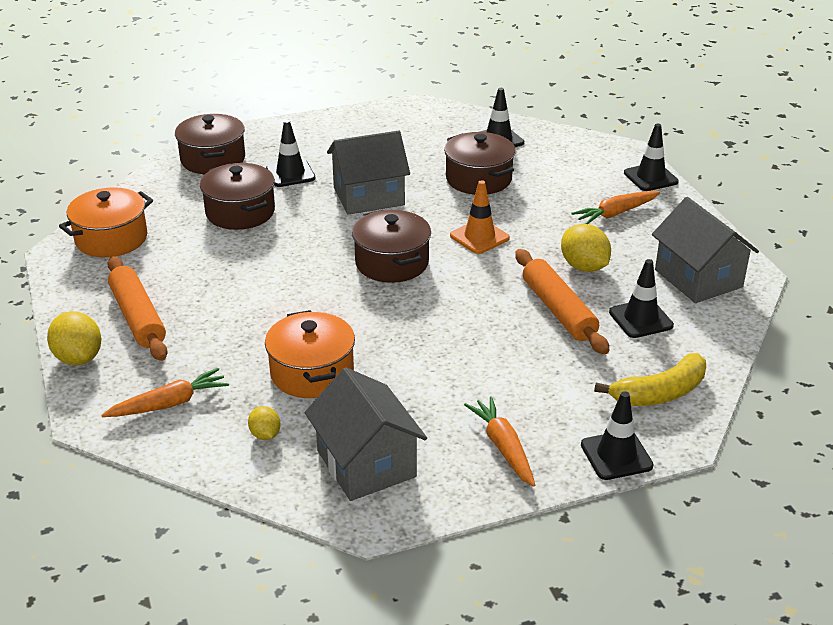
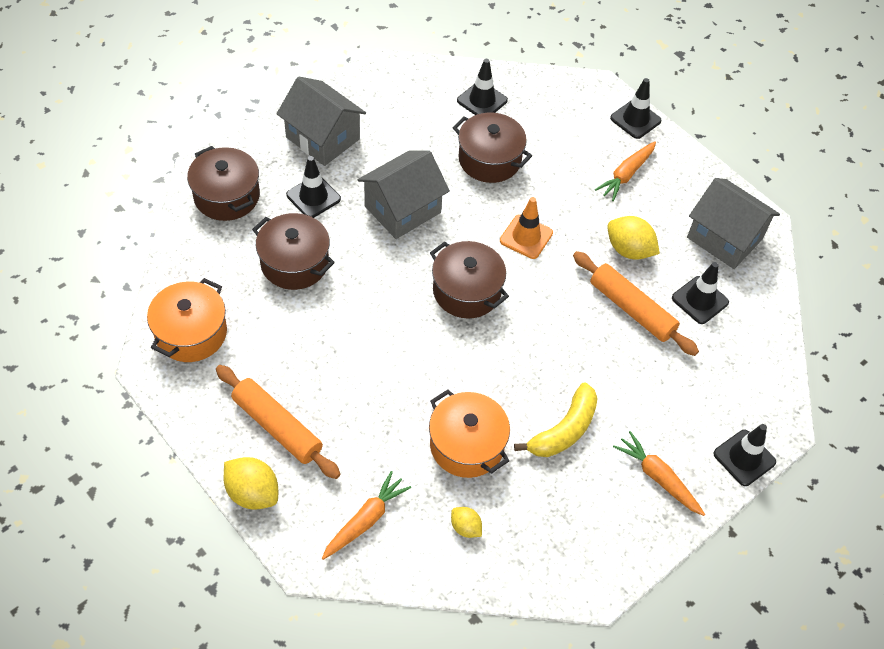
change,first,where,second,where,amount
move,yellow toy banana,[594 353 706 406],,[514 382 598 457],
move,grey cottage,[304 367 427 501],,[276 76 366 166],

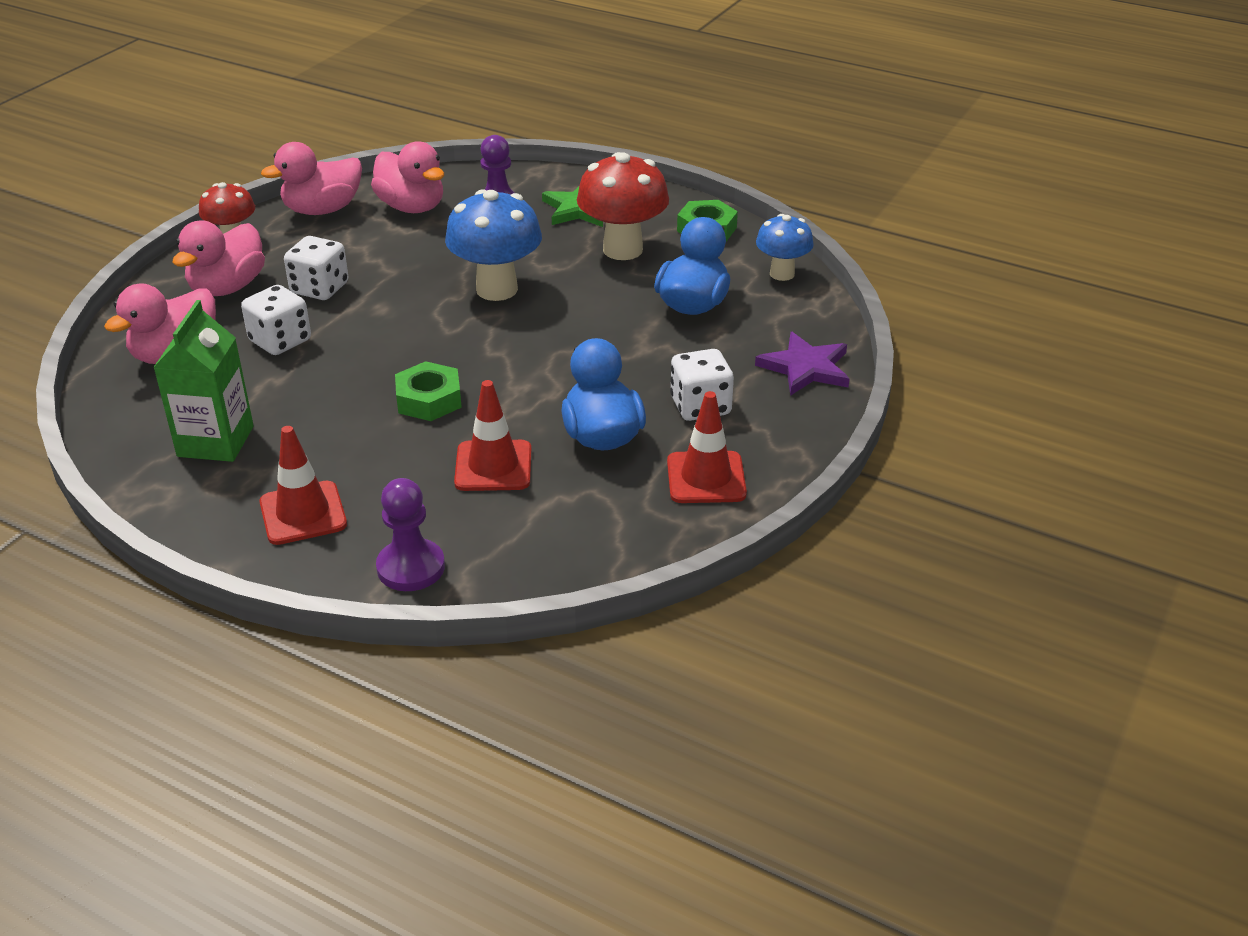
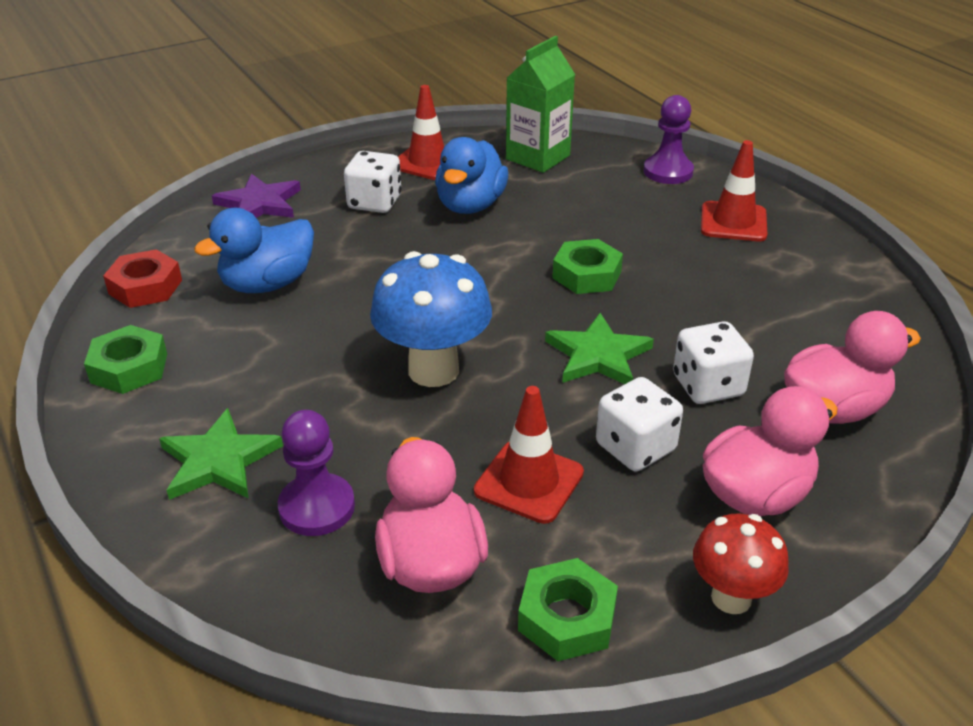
change,first,where,second,where,amount
replace,rose-pink rubber duck,[261 142 362 215],emerald hexagon nut,[518 558 618 661],
delete,red toadstool,[577 152 669 260],,,
replace,royal blue toadstool,[756 214 814 281],red hexagon nut,[103 249 182 308],
move,emerald juice carton,[153 300 254 462],,[506 36 575 173],
move,red traffic cone,[454 380 531 491],,[474 386 584 524],
insert,,,emerald five-pointed star,[545 313 654 384],

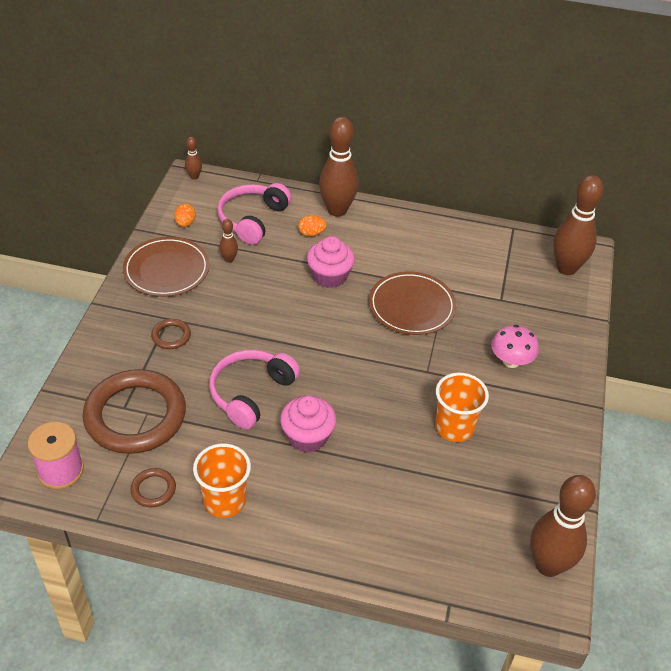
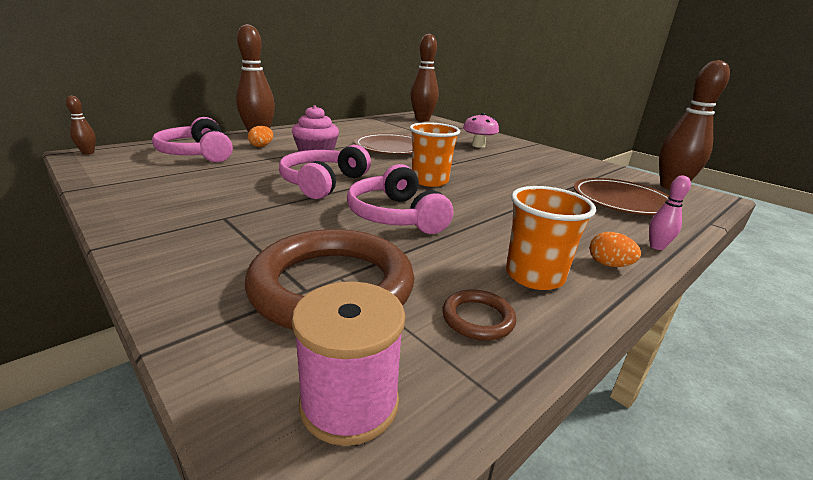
change,first,where,second,where,amount
move,orange toy egg,[174 203 196 227],,[589 232 641 267],
delete,russet skittle,[219 219 238 263],,,
move,russet dinner plate,[123 237 209 297],,[574 178 669 215],
delete,russet ring,[151 319 191 349],,,
move,orange tumbler,[435 372 489 442],,[409 122 460 187],
delete,rose-pink muffin,[280 396 336 452],,,
insert,,,rose-pink over-ear headphones,[279 145 371 199],
insert,,,rose-pink skittle,[649 176 691 250],

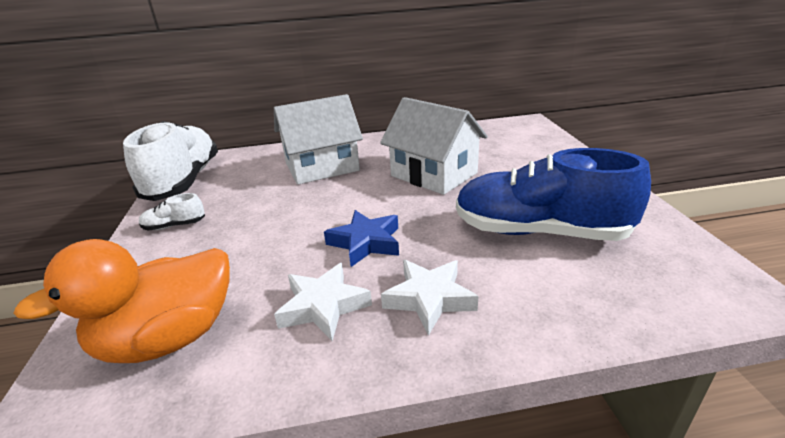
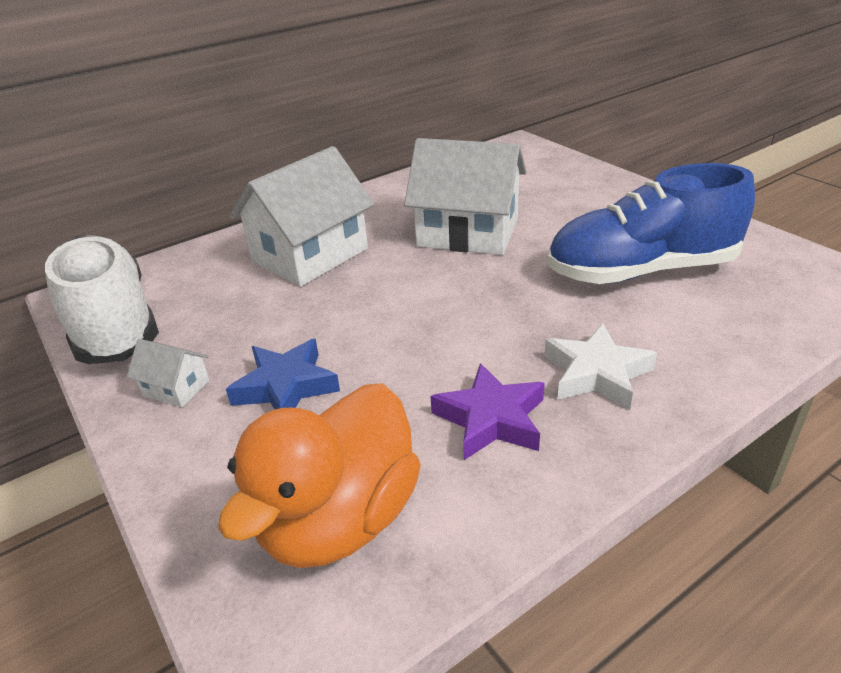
change,first,where,second,where,amount
replace,pure white sneaker,[139 193 205 231],pure white cottage,[127 339 209 407],
move,royal blue five-pointed star,[324 210 399 267],,[226 339 340 409],
recolor,pure white five-pointed star,[274 263 372 341],royal purple five-pointed star,[431 363 545 460],

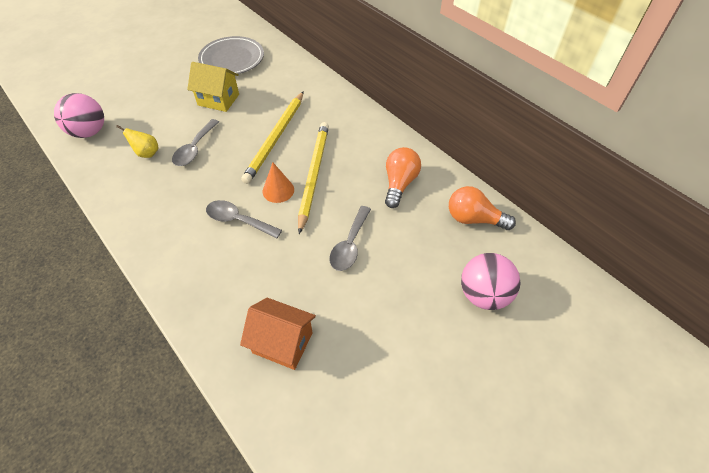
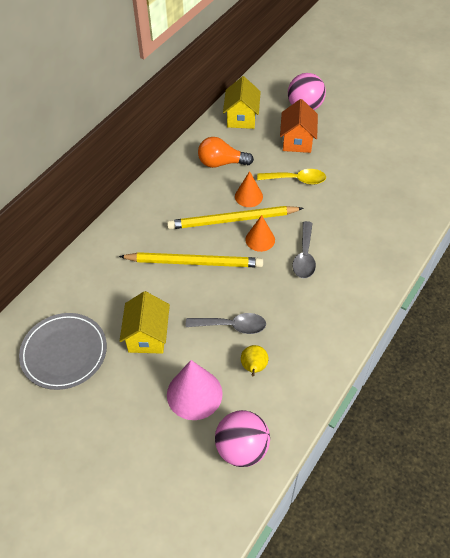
change,first,where,second,where,amount
replace,orange lightbulb,[449 186 516 230],yellow cottage,[223 76 261 129],
recolor,grey tablespoon,[329 206 371 271],yellow tablespoon,[257 169 326 185],
move,orange cottage,[240 298 316 370],,[280 99 318 153],
insert,,,orange solid cone,[235 171 263 207],
insert,,,rose-pink solid cone,[167 360 223 420],

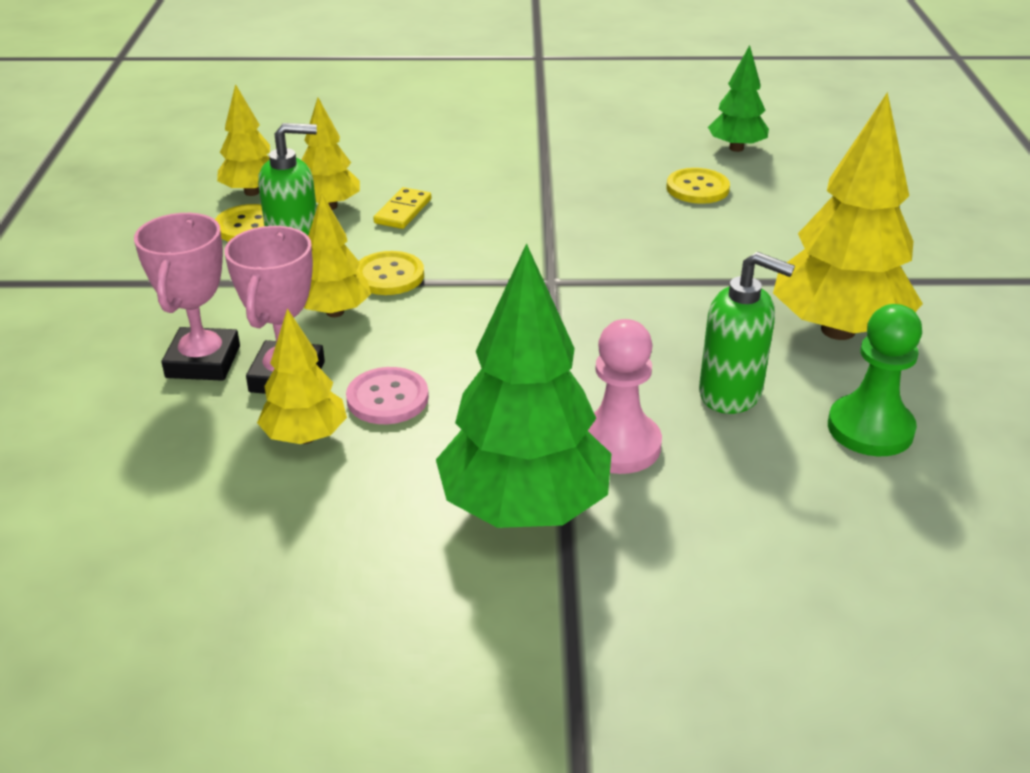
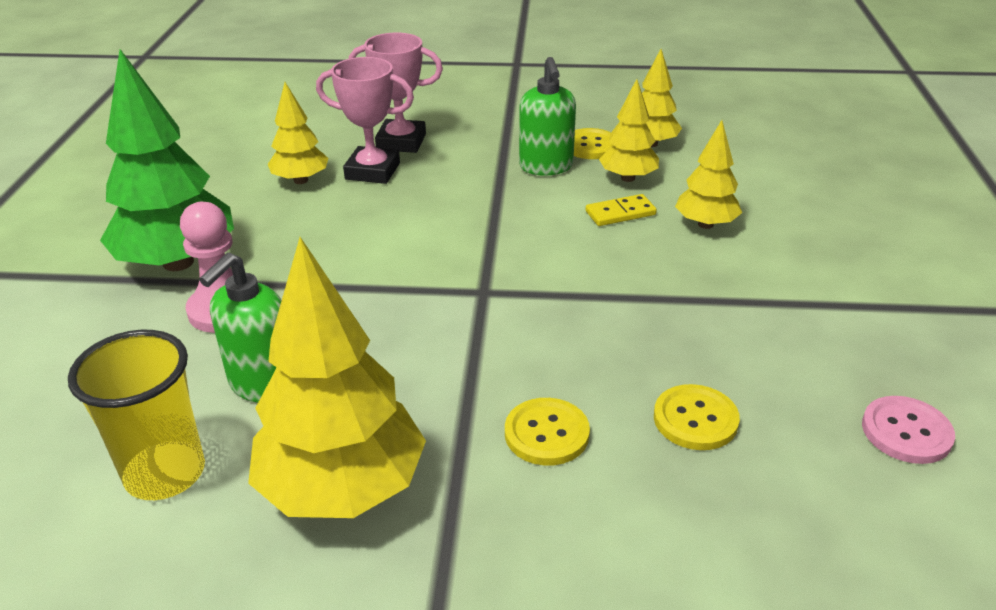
change,first,where,second,where,amount
delete,emerald tree,[708 45 769 152],,,
rotate,yellow domino,[373 187 431 229],,[585 194 657 226],45 degrees counterclockwise
move,yellow tree,[304 193 371 317],,[675 120 742 229],
move,yellow shirt button,[357 251 424 295],,[505 398 590 466],
replace,emerald game pawn,[828 304 922 456],yellow tumbler,[68 330 205 500],
move,rose-pink shirt button,[346 367 429 424],,[862 396 955 464],

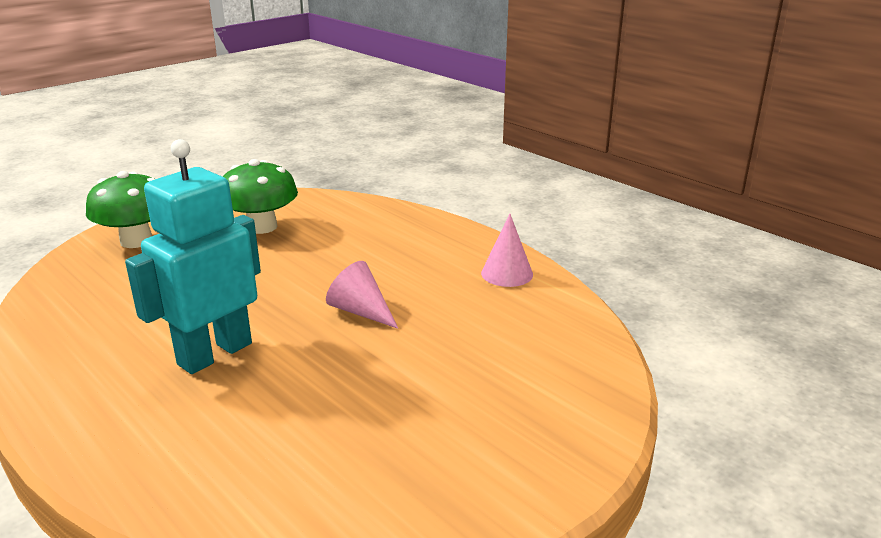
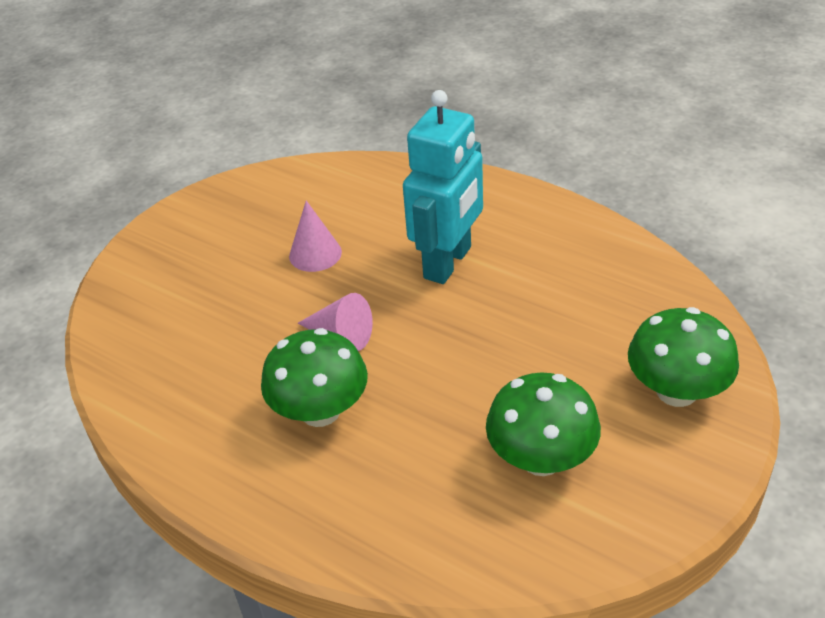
change,first,where,second,where,amount
move,rose-pink solid cone,[481 214 533 287],,[289 200 342 272],
insert,,,emerald toadstool,[261 328 368 427],

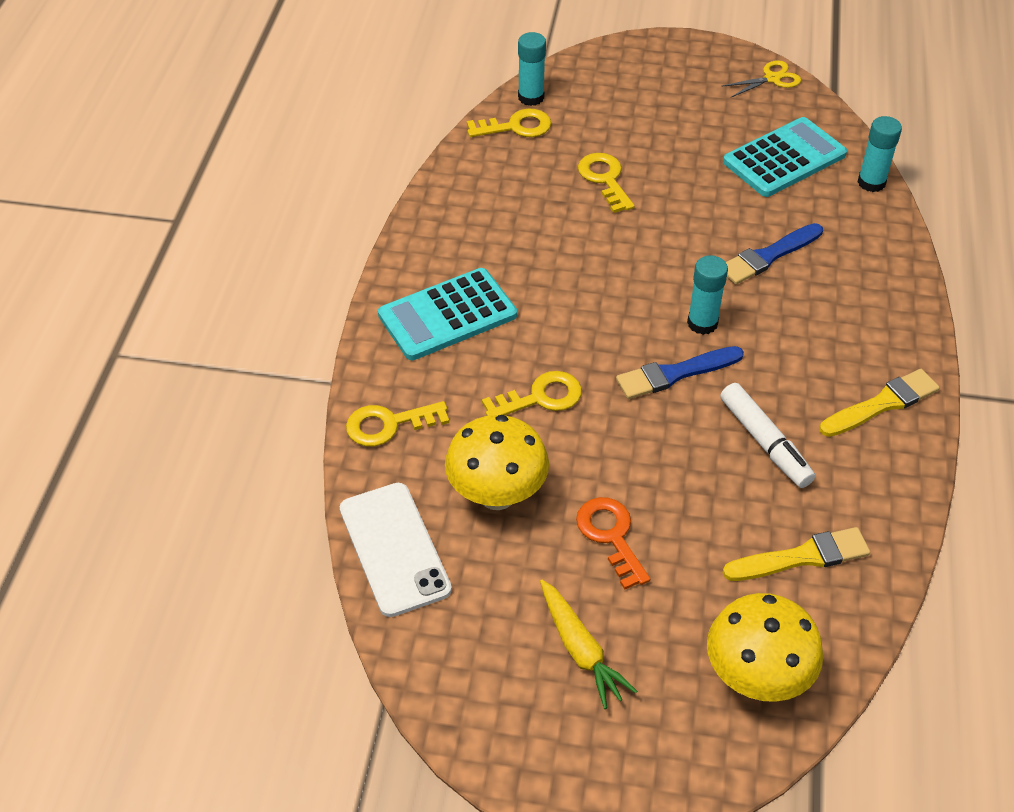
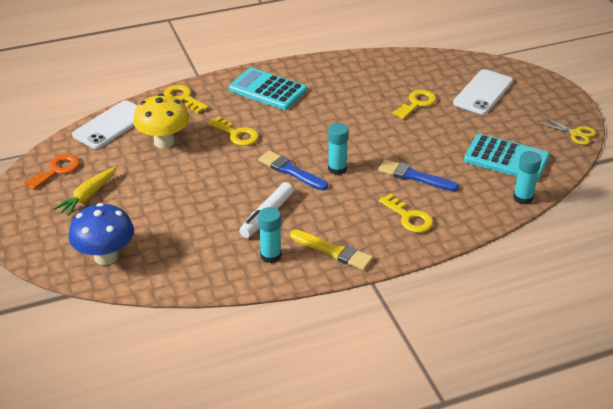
change,first,where,second,where,amount
move,turquoise glue,[518 32 546 106],,[258 207 282 263],
move,yellow door key,[467 108 551 137],,[379 193 433 233],
move,orange door key,[576 497 650 590],,[24 154 80 190],
delete,yellow paintbrush,[723 527 870 581],,,
recolor,yellow toadstool,[707 593 823 702],royal blue toadstool,[69 203 134 265],
insert,,,pure white mobile phone,[453 69 513 115],

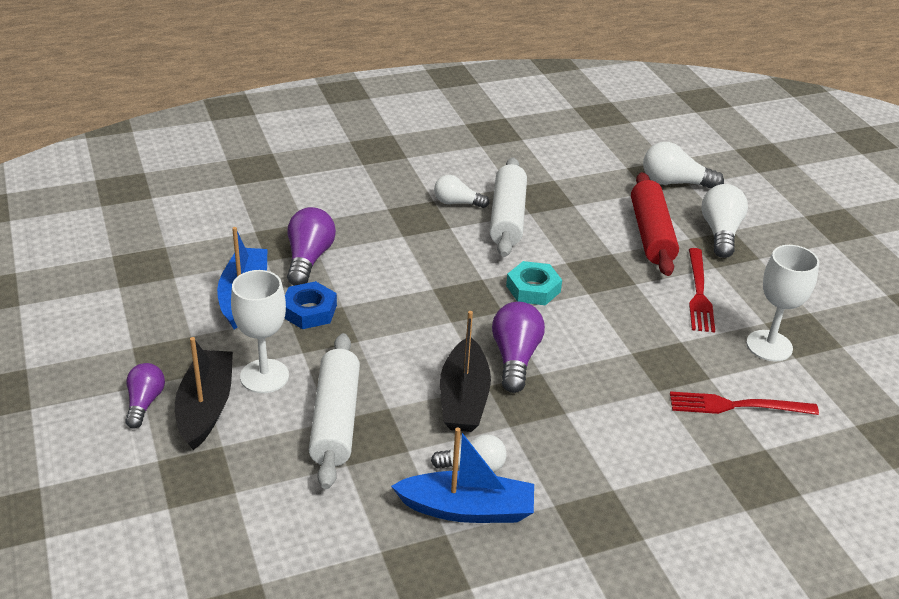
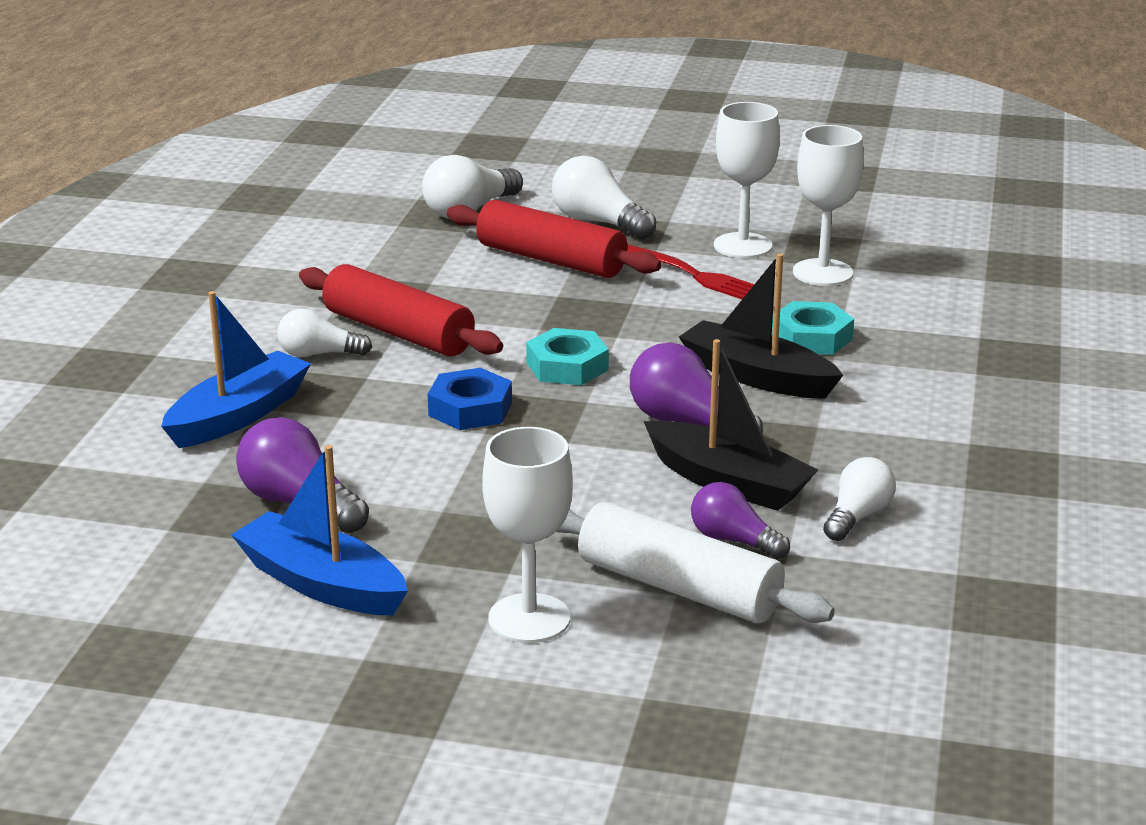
change,first,where,second,where,amount
recolor,pure white pastry roller,[490 157 527 257],red pastry roller,[299 264 503 356],
rotate,pure white lightbulb,[434 175 489 208],,[277 308 372 357],45 degrees clockwise
move,royal blue hexagon nut,[284 281 337 329],,[428 368 512 430],
move,jet-black sailboat,[175 337 233 450],,[679 253 843 399],
move,royal purple lightbulb,[125 363 165 429],,[691 482 790 559],
delete,red fork,[670 392 819 415],,,
move,royal blue sailboat,[391 427 534 523],,[161 291 311 448],
insert,,,pure white chalice,[714 102 780 258],
insert,,,turquoise hexagon nut,[772 301 854 355],

